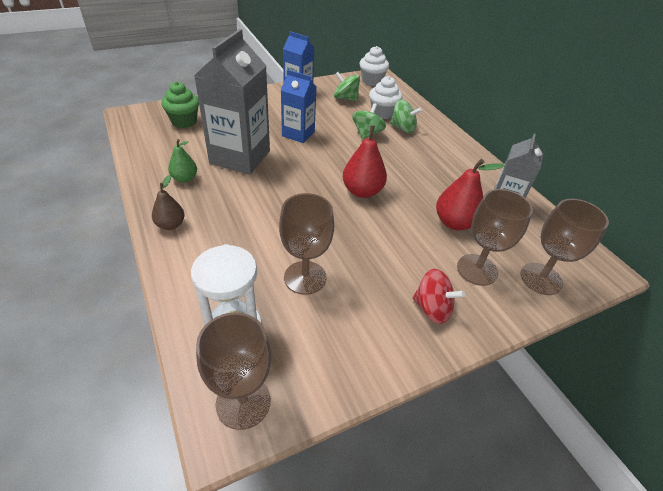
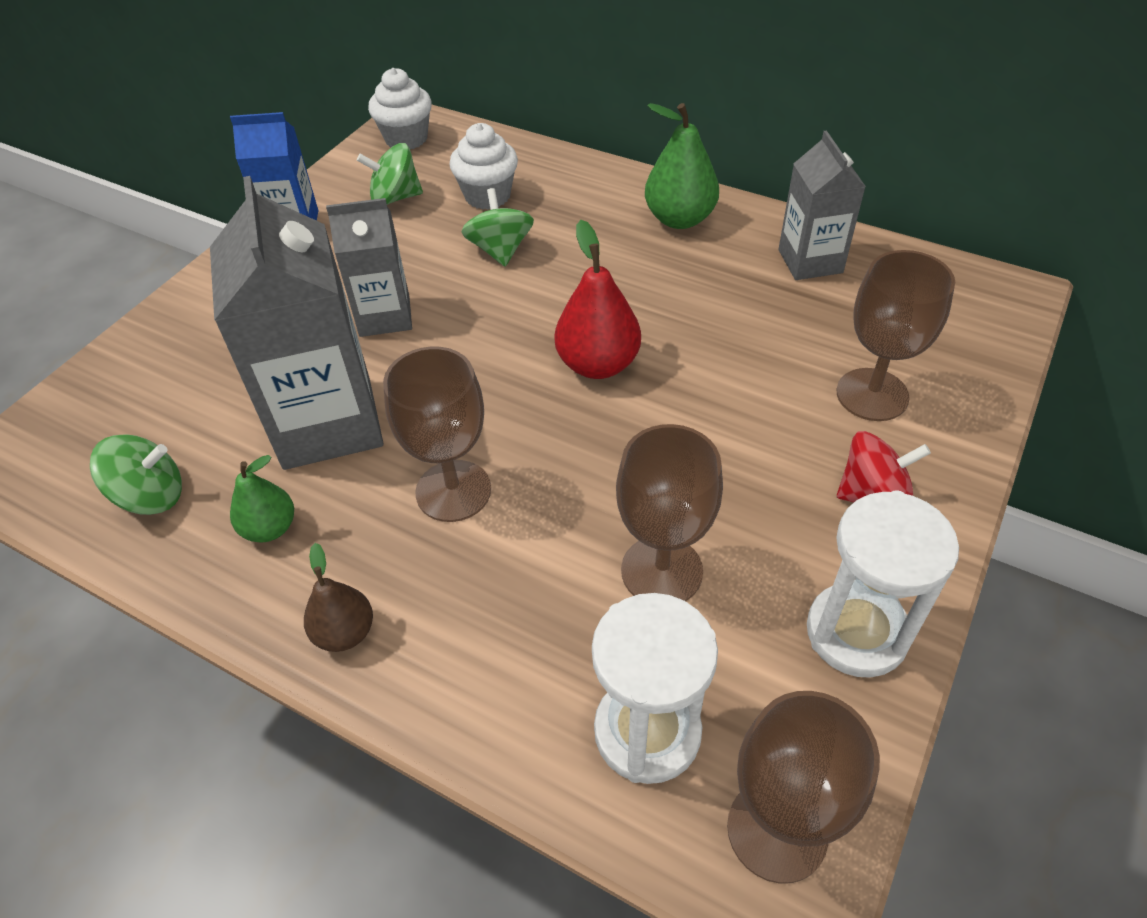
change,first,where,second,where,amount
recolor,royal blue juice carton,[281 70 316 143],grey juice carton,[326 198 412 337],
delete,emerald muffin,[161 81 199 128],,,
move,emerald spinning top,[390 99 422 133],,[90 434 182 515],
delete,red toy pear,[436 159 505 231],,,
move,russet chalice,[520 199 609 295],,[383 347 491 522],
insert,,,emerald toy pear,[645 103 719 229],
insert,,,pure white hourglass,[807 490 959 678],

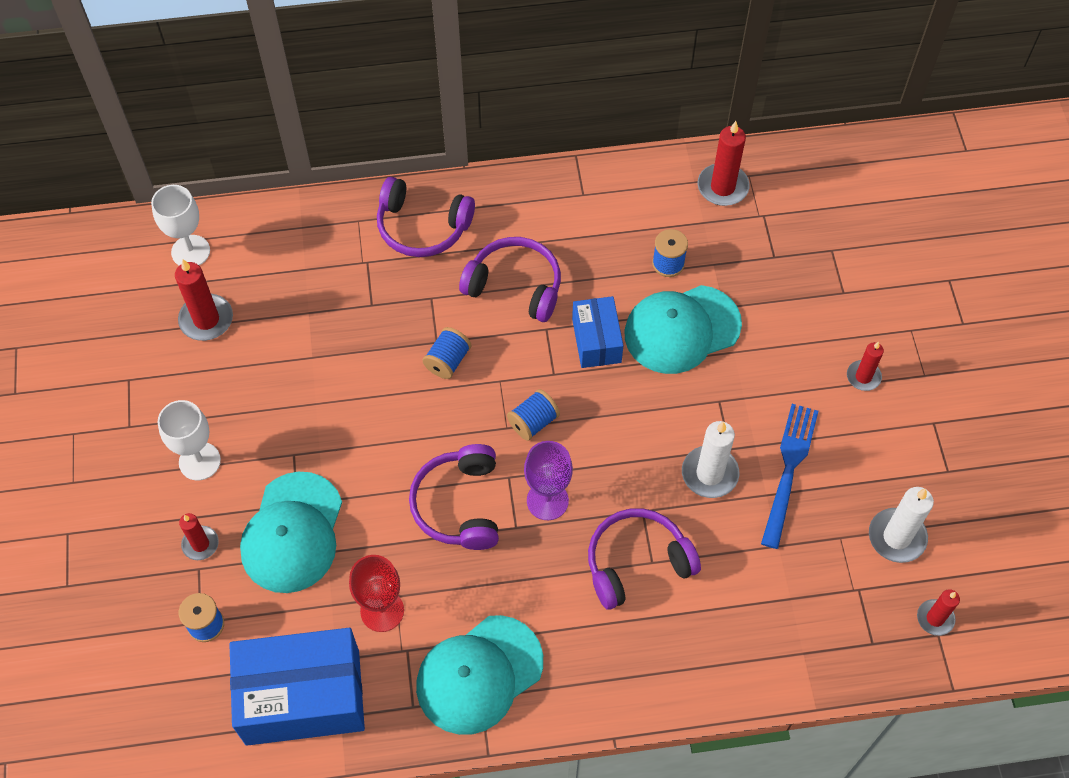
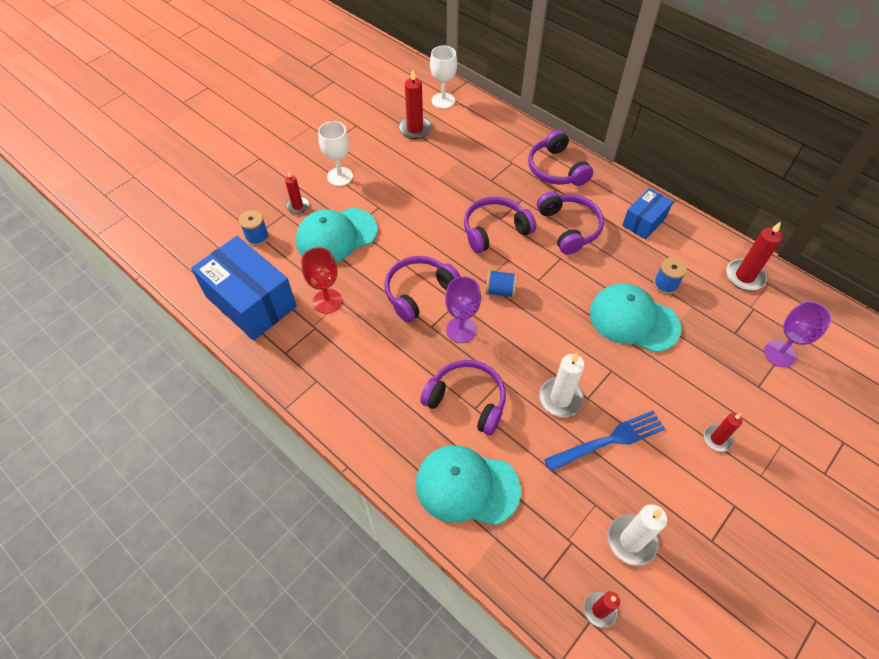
change,first,where,second,where,amount
move,royal blue parcel,[572 296 624 368],,[622 188 673 240],
replace,royal blue spool,[422 327 471 379],royal purple over-ear headphones,[464 197 536 253],
move,turquoise cap,[416 615 543 735],,[416 445 521 525],
insert,,,royal purple chalice,[764 301 832 367],

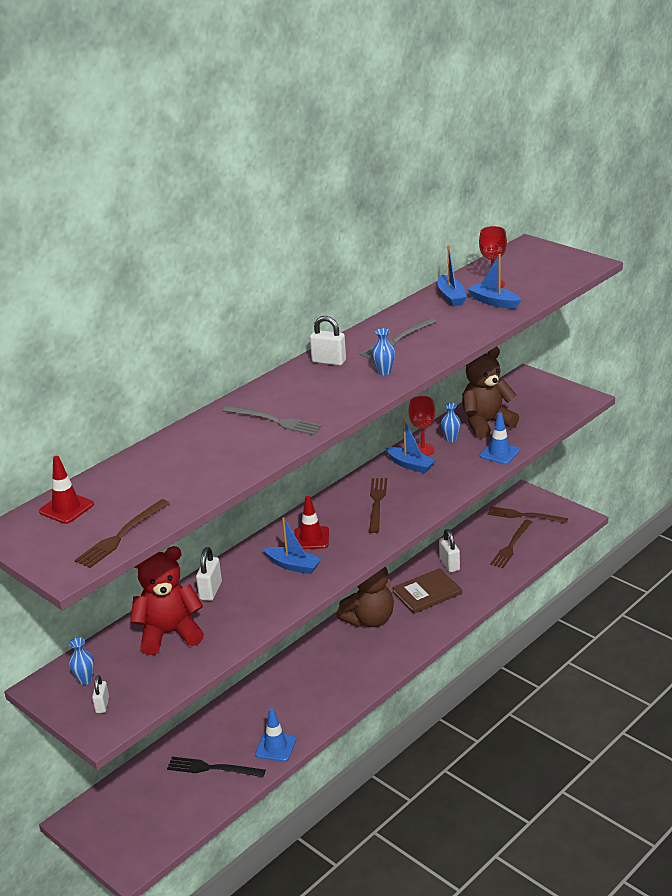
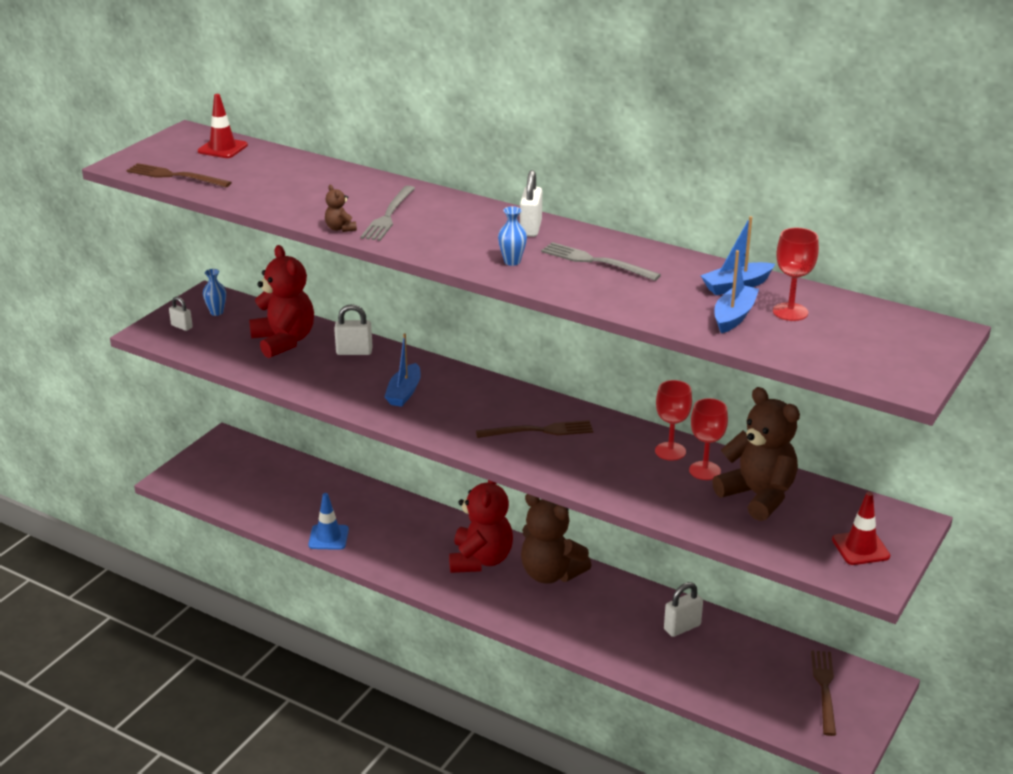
change,first,where,second,where,amount
replace,royal blue flower vase,[441 403 461 442],red chalice,[689 398 728 480],
delete,royal blue traffic cone,[480 412 520 464],,,
delete,royal blue sailboat,[386 419 436 473],,,
move,red traffic cone,[294 496 329 549],,[832 492 890 565],
delete,russet fork,[490 520 532 568],,,
delete,russet book,[392 568 462 614],,,
rotate,pure white lock,[92 675 109 713],,[169 297 193 331],45 degrees clockwise
delete,jet-black fork,[167 757 266 777],,,
insert,,,russet teddy bear,[325 185 357 232],
insert,,,red teddy bear,[449 480 513 573],

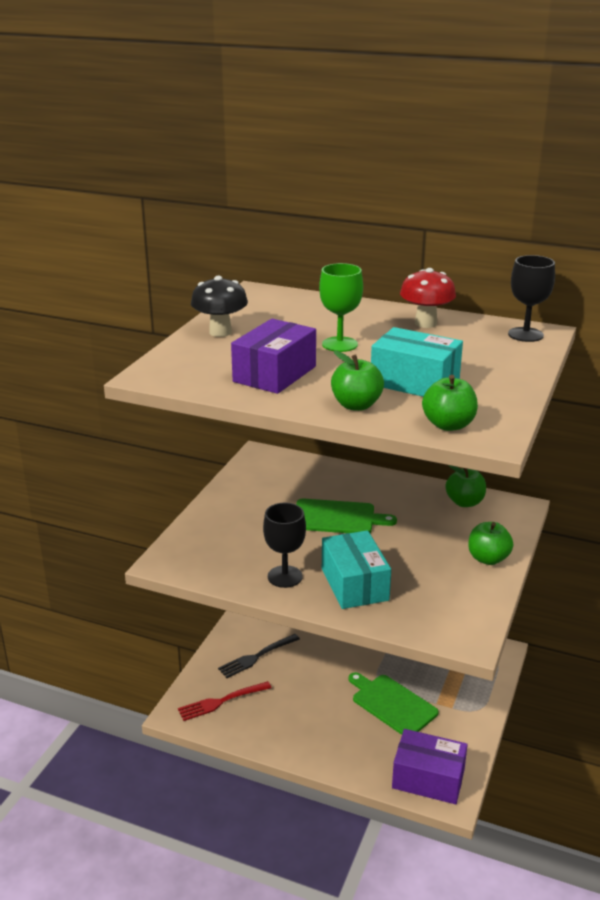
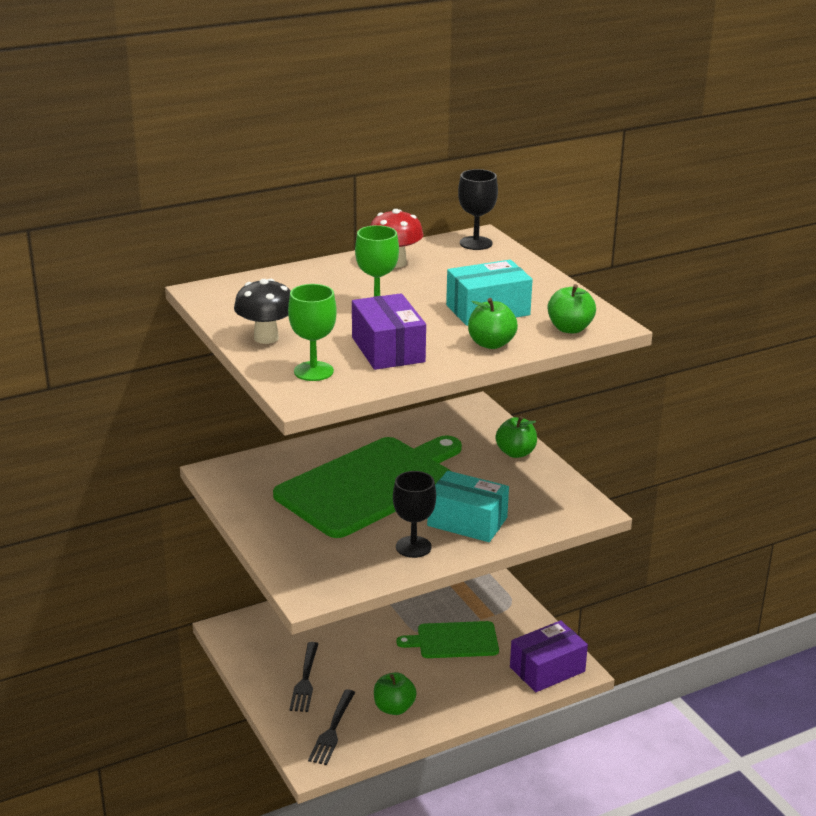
change,first,where,second,where,amount
move,emerald apple,[445 465 486 507],,[374 672 417 715],
resize,emerald chopping board,[296 499 397 533],,[273 435 462 538],x1.94
recolor,red fork,[178 681 271 721],jet-black fork,[308 689 355 765],
insert,,,emerald chalice,[288 284 337 381],

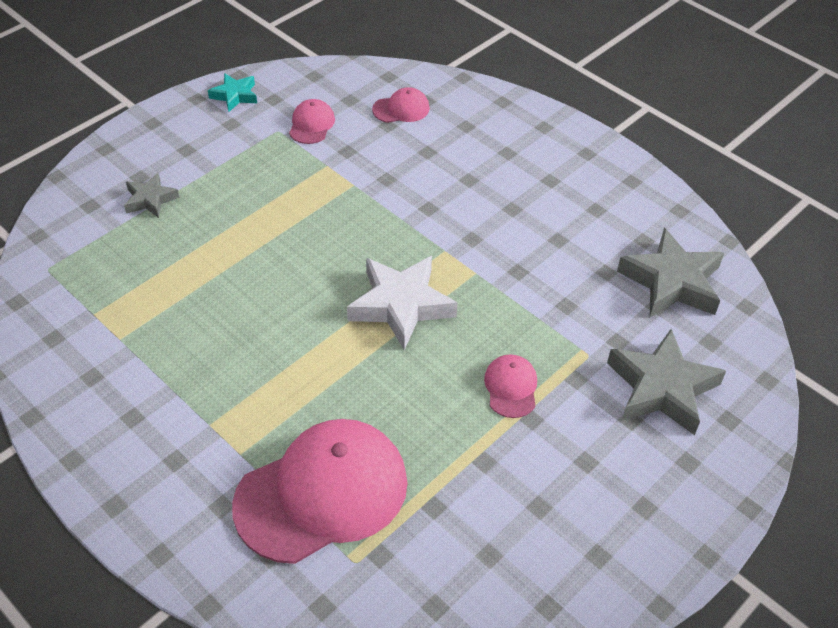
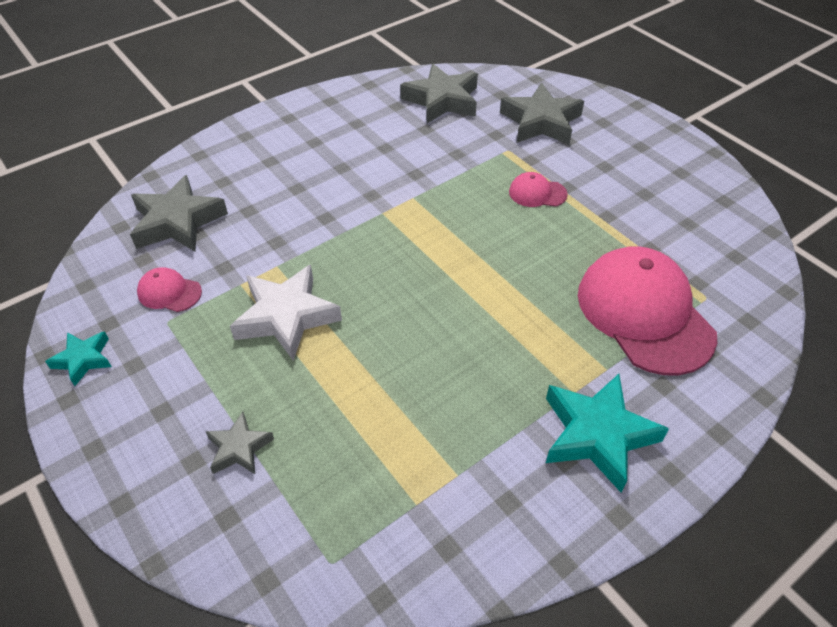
change,first,where,second,where,amount
replace,rose-pink cap,[372 87 430 123],grey five-pointed star,[130 175 228 252],
move,pure white five-pointed star,[347 256 457 350],,[230 265 342 361],
insert,,,turquoise five-pointed star,[546 374 669 493],

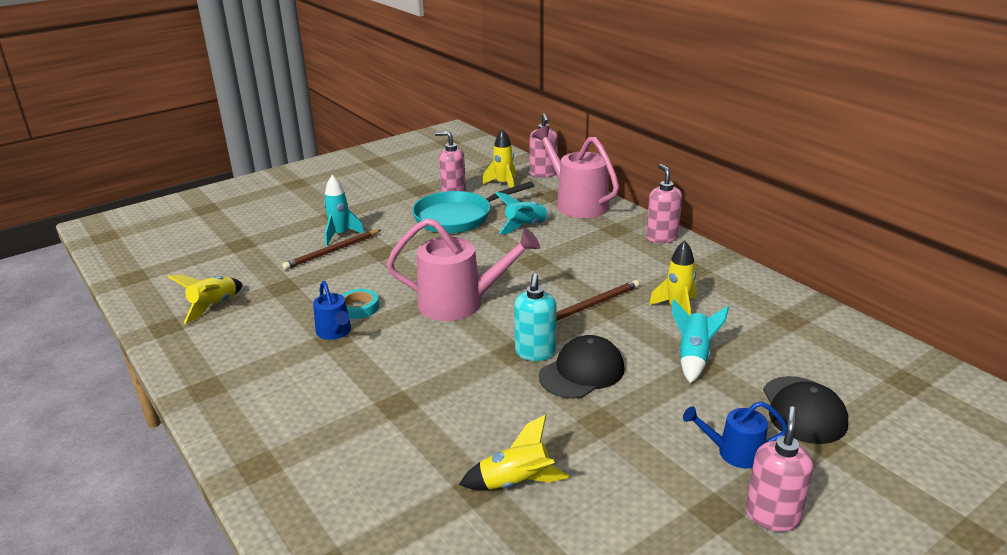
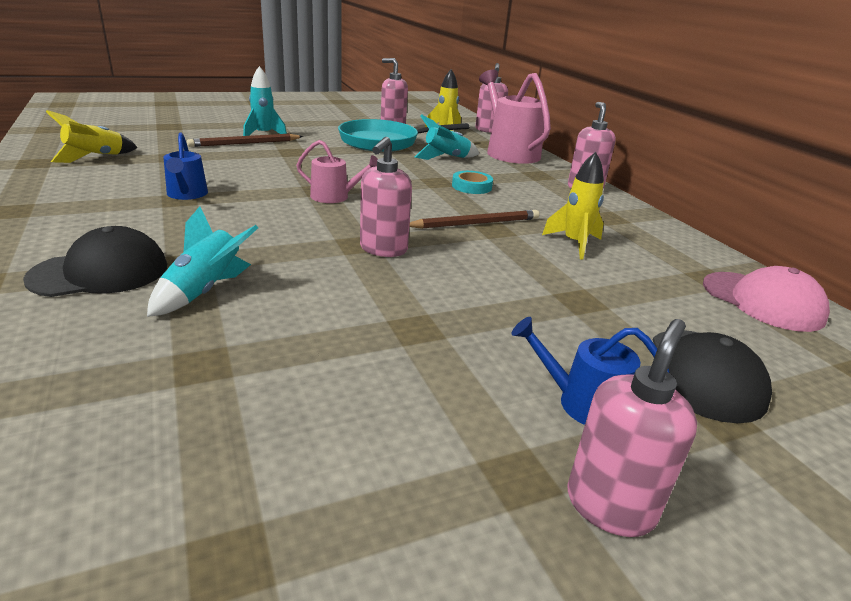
change,first,where,second,where,amount
resize,rose-pink sprinkling can,[387 218 540 321],,[296 140 378 203],x0.53
recolor,turquoise soap dispenser,[514 273 557 361],rose-pink soap dispenser,[360 137 412 257],
move,turquoise tape,[342 289 379 319],,[452 171 493 194],
move,turquoise spaceship,[672 299 729 383],,[147 206 258 317],
move,jet-black cap,[539 335 624 399],,[23 226 167 297],
delete,yellow spaceship,[459 415 569 490],,,
insert,,,rose-pink cap,[703 266 830 332],

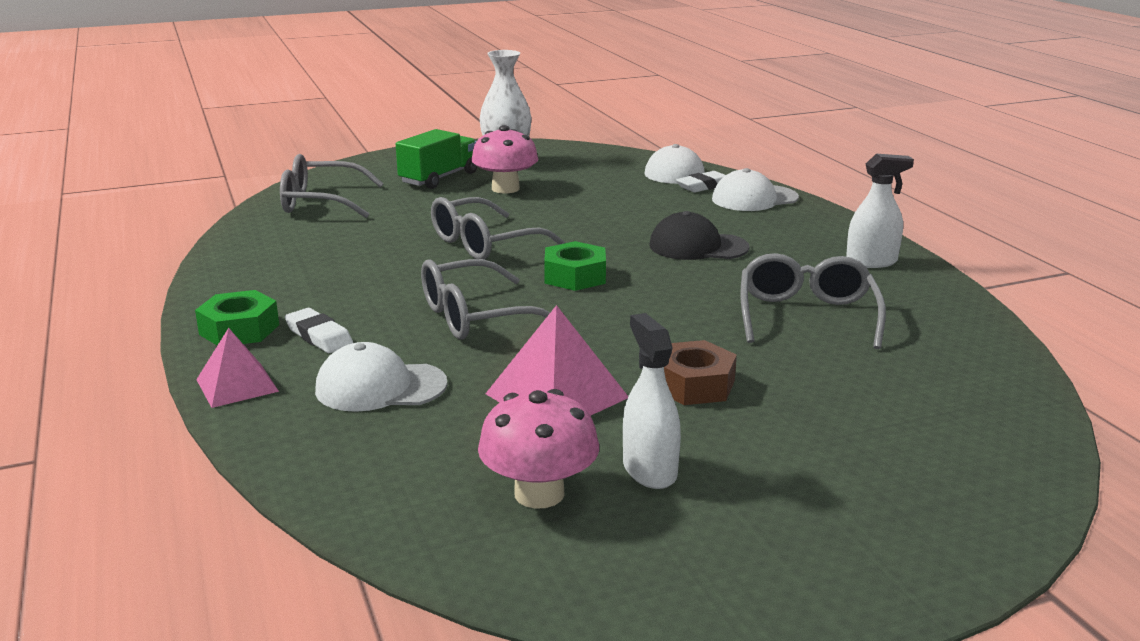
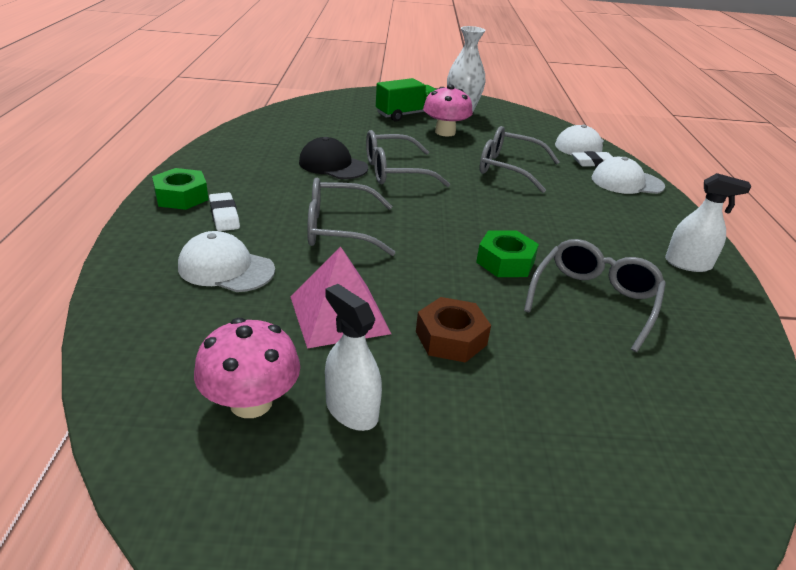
change,first,where,second,where,amount
move,grey glasses,[280 154 384 218],,[480 126 559 193],
move,jet-black cap,[649 211 750 260],,[299 137 368 179],
move,emerald hexagon nut,[544 241 606 291],,[476 231 539 277],
rotate,pure white sprayer,[623 313 681 489],,[325 284 382 431],45 degrees counterclockwise
delete,rose-pink solid pyramid,[196 328 279 408],,,

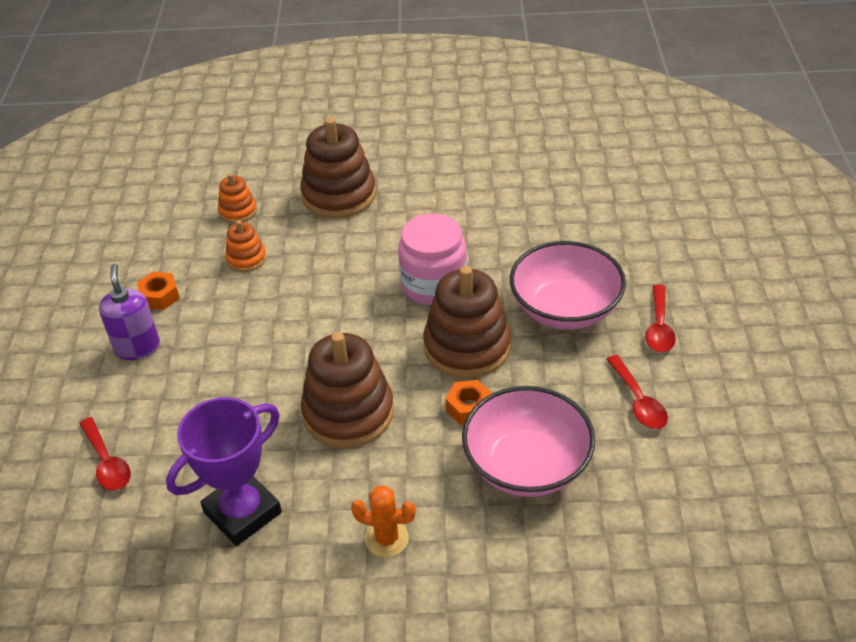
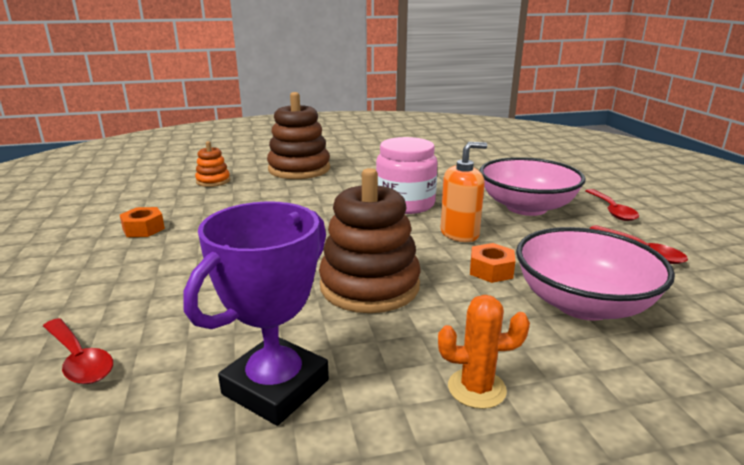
change,first,where,second,where,amount
delete,orange stacking rings,[225 220 266 272],,,
delete,royal purple soap dispenser,[99 264 160 360],,,
replace,russet stacking rings,[423 266 511 379],orange soap dispenser,[440 142 488 242],

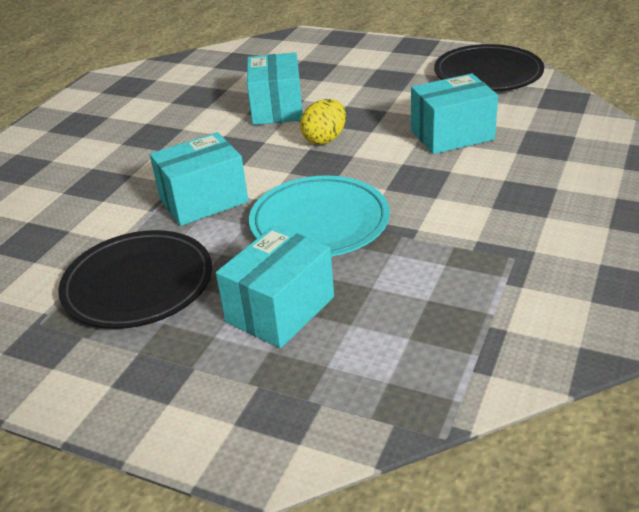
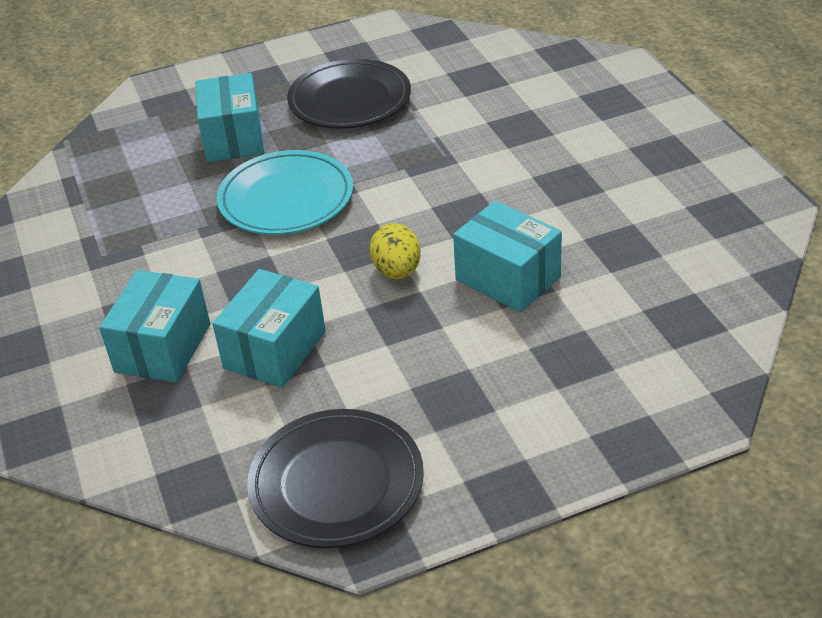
change,first,where,second,where,amount
move,turquoise parcel,[150 132 248 226],,[99 270 210 383],

